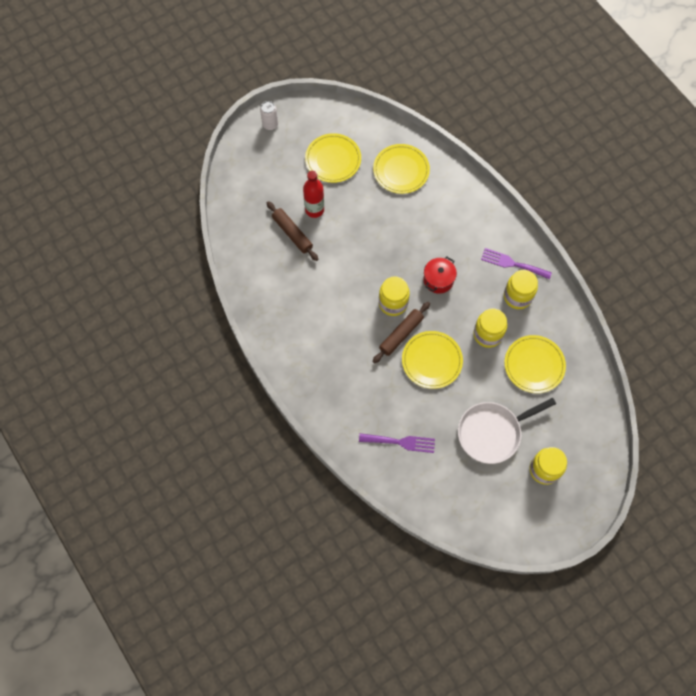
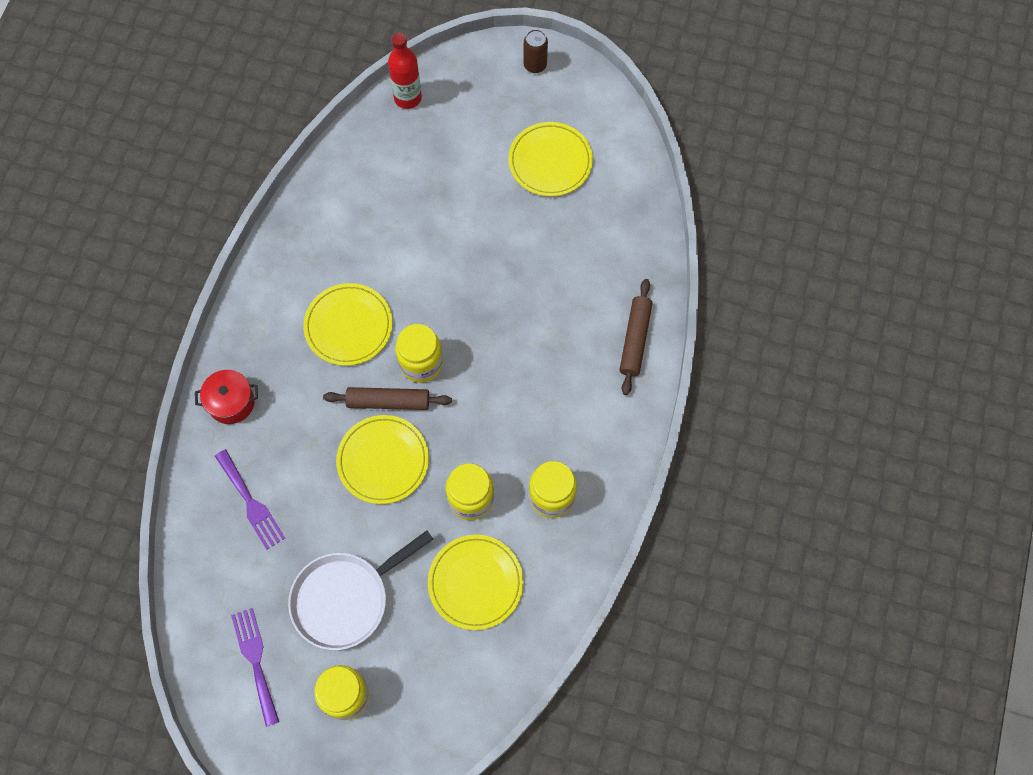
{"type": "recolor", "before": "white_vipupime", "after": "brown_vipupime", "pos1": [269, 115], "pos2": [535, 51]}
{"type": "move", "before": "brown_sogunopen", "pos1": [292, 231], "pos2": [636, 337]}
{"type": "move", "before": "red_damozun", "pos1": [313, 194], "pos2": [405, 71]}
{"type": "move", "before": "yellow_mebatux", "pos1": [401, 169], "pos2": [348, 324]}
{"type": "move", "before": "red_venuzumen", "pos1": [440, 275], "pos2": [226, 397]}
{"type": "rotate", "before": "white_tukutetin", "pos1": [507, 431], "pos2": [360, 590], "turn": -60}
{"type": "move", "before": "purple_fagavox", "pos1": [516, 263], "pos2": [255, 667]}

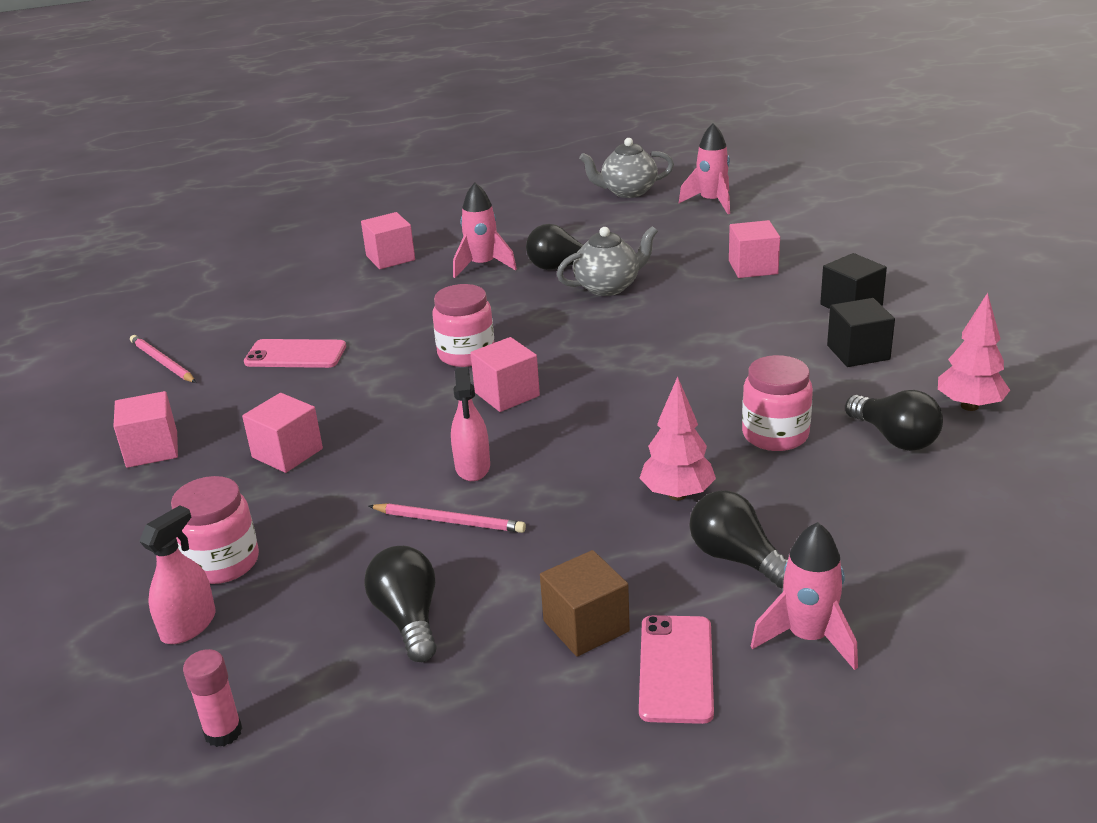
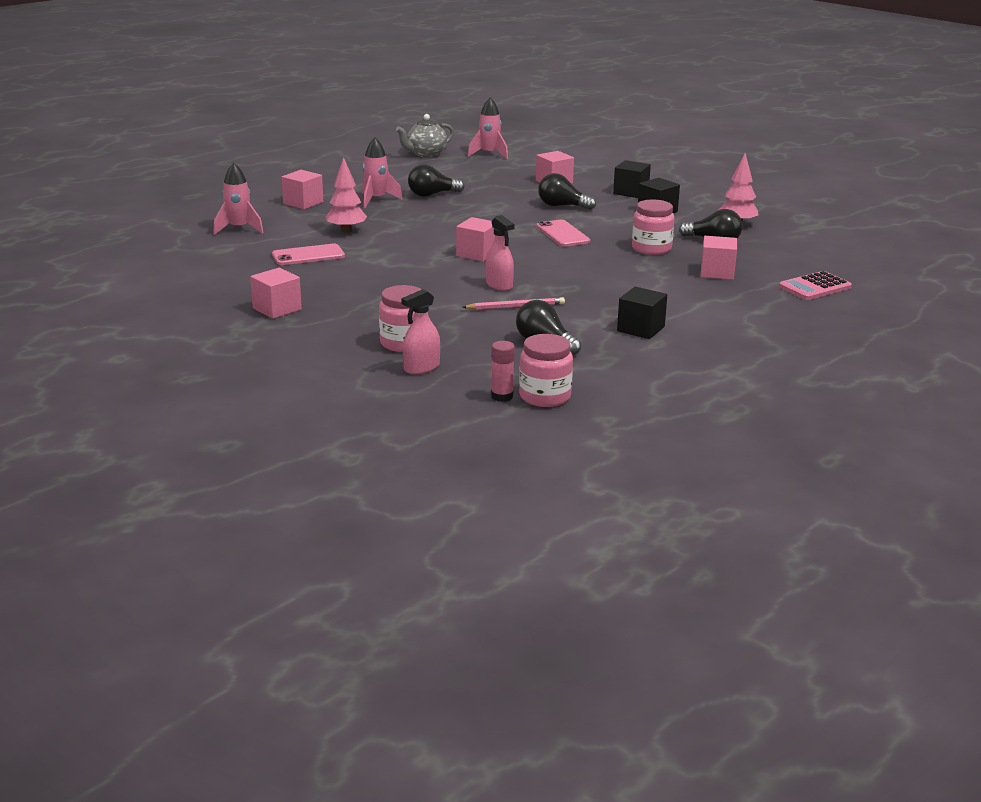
{"type": "delete", "before": "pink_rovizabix", "pos1": [163, 359]}
{"type": "rotate", "before": "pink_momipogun", "pos1": [177, 574], "pos2": [420, 331], "turn": -135}
{"type": "move", "before": "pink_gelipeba", "pos1": [282, 433], "pos2": [719, 258]}
{"type": "move", "before": "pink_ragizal", "pos1": [463, 325], "pos2": [546, 370]}
{"type": "recolor", "before": "brown_gelipeba", "after": "black_gelipeba", "pos1": [585, 603], "pos2": [642, 313]}
{"type": "delete", "before": "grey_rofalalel", "pos1": [607, 261]}
{"type": "move", "before": "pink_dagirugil", "pos1": [676, 669], "pos2": [563, 233]}
{"type": "move", "before": "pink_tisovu", "pos1": [678, 438], "pos2": [346, 195]}
{"type": "move", "before": "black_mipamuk", "pos1": [738, 540], "pos2": [567, 191]}
{"type": "move", "before": "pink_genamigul", "pos1": [804, 596], "pos2": [238, 199]}
{"type": "insert", "after": "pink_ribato", "pos2": [815, 285]}

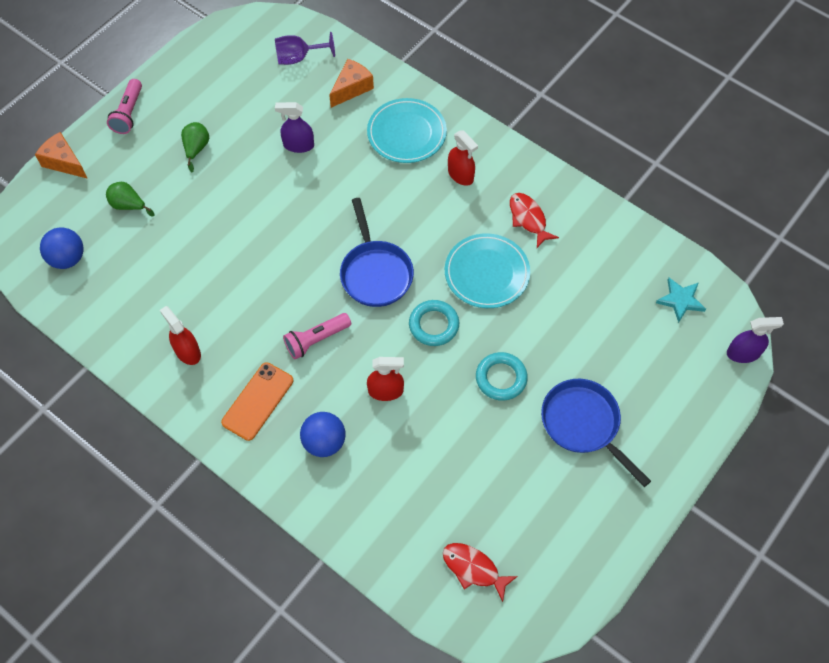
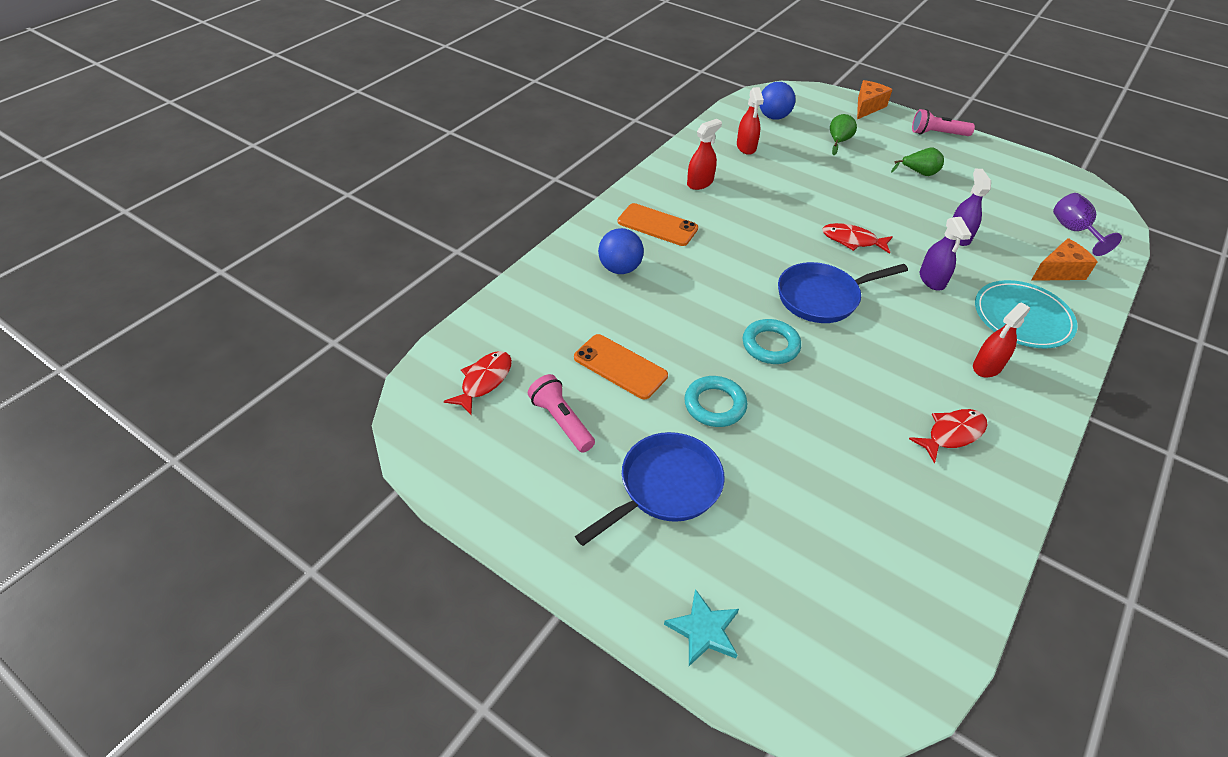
{"type": "move", "before": "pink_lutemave", "pos1": [317, 336], "pos2": [561, 413]}
{"type": "rotate", "before": "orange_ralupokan", "pos1": [351, 83], "pos2": [1064, 259], "turn": -60}
{"type": "move", "before": "red_momipogun", "pos1": [385, 379], "pos2": [750, 121]}
{"type": "delete", "before": "turquoise_mebatux", "pos1": [487, 270]}
{"type": "move", "before": "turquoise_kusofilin", "pos1": [681, 300], "pos2": [701, 627]}
{"type": "move", "before": "purple_momipogun", "pos1": [755, 340], "pos2": [946, 254]}
{"type": "insert", "after": "orange_dagirugil", "pos2": [621, 366]}
{"type": "insert", "after": "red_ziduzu", "pos2": [857, 238]}

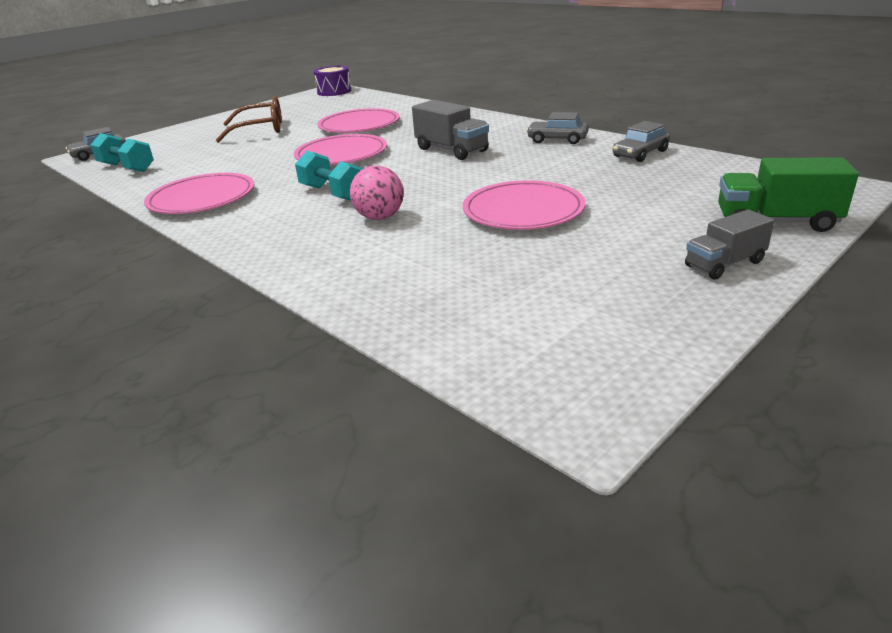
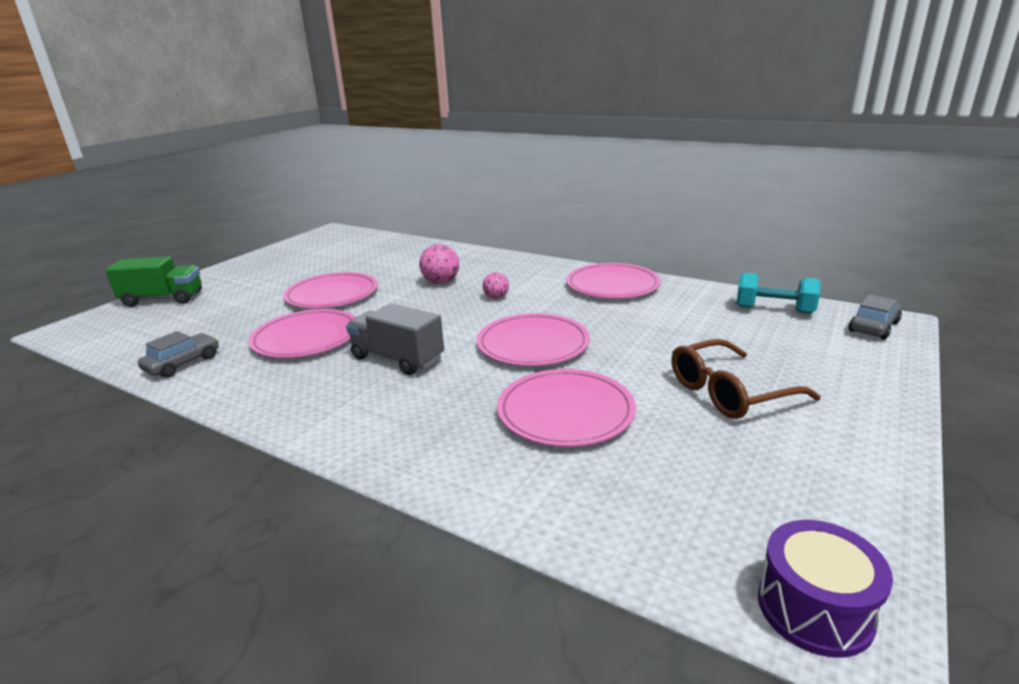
{"type": "replace", "before": "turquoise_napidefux", "after": "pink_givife", "pos1": [329, 176], "pos2": [496, 285]}
{"type": "delete", "before": "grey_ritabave", "pos1": [557, 128]}
{"type": "delete", "before": "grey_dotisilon", "pos1": [729, 244]}
{"type": "insert", "after": "pink_mebatux", "pos2": [302, 333]}

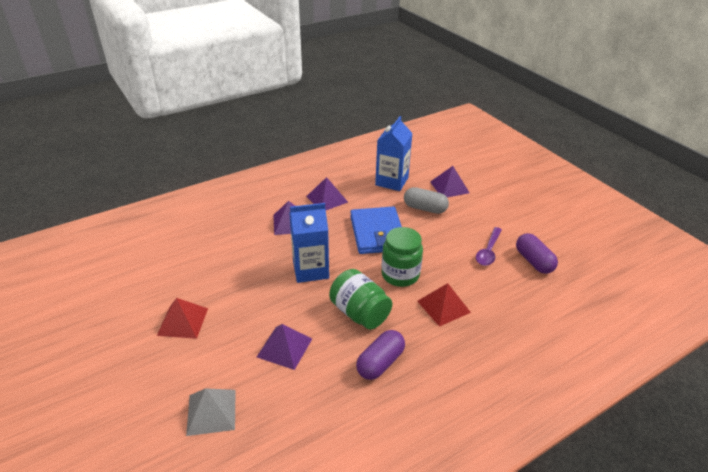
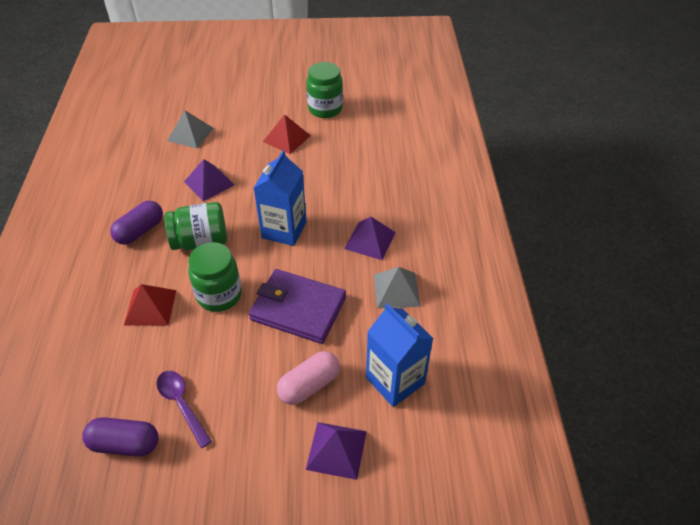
{"type": "recolor", "before": "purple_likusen", "after": "grey_likusen", "pos1": [327, 193], "pos2": [397, 288]}
{"type": "recolor", "before": "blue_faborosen", "after": "purple_faborosen", "pos1": [376, 230], "pos2": [297, 306]}
{"type": "rotate", "before": "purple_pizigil", "pos1": [380, 355], "pos2": [136, 223], "turn": 60}
{"type": "recolor", "before": "grey_pizigil", "after": "pink_pizigil", "pos1": [426, 200], "pos2": [308, 378]}
{"type": "insert", "after": "green_ragizal", "pos2": [324, 90]}

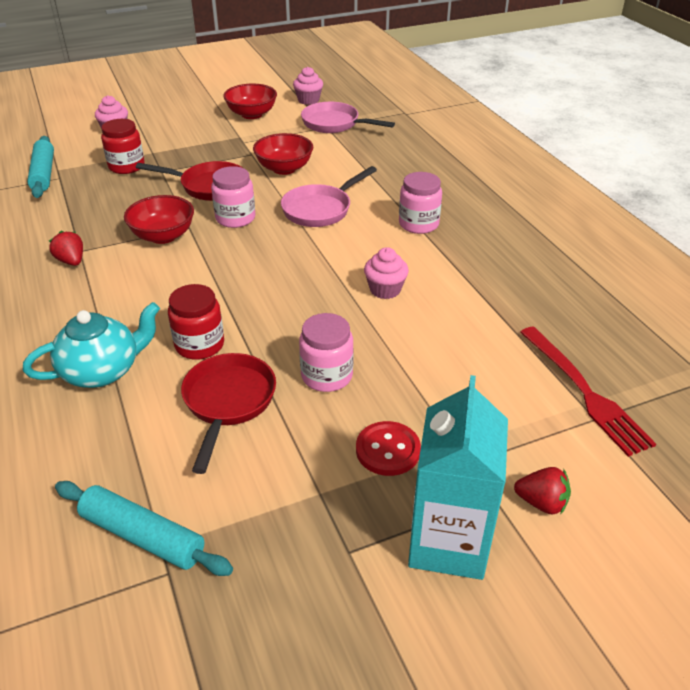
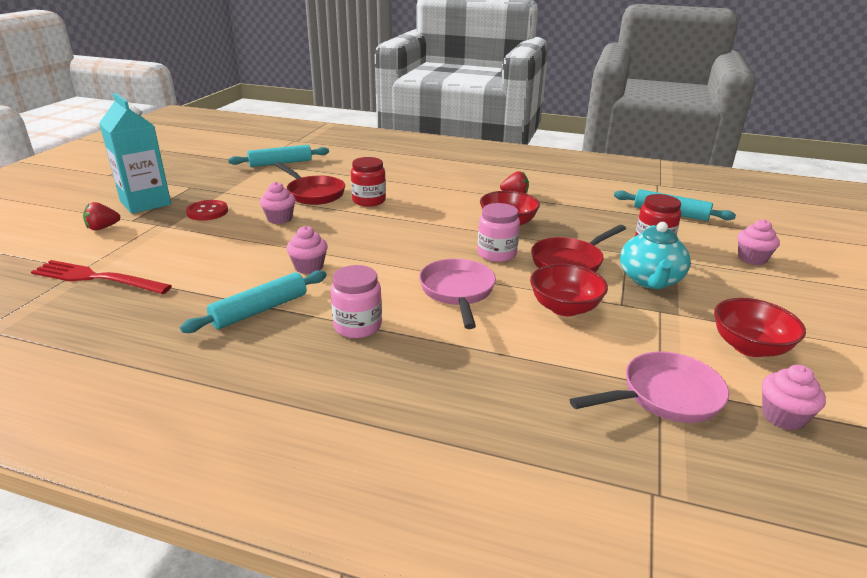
{"type": "move", "before": "turquoise_rofalalel", "pos1": [91, 345], "pos2": [655, 255]}
{"type": "replace", "before": "pink_ragizal", "after": "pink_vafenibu", "pos1": [326, 352], "pos2": [278, 203]}
{"type": "insert", "after": "turquoise_sogunopen", "pos2": [253, 301]}

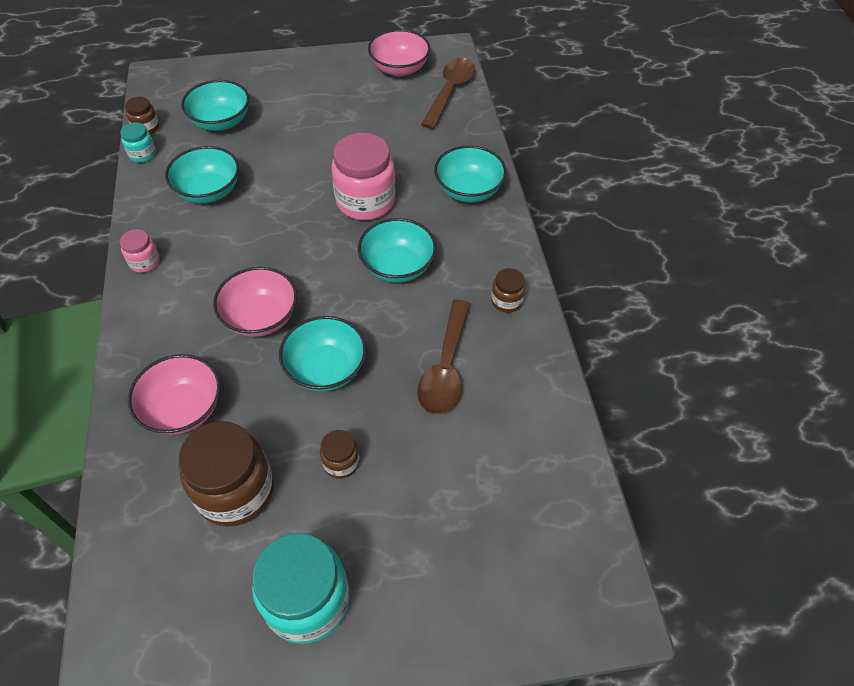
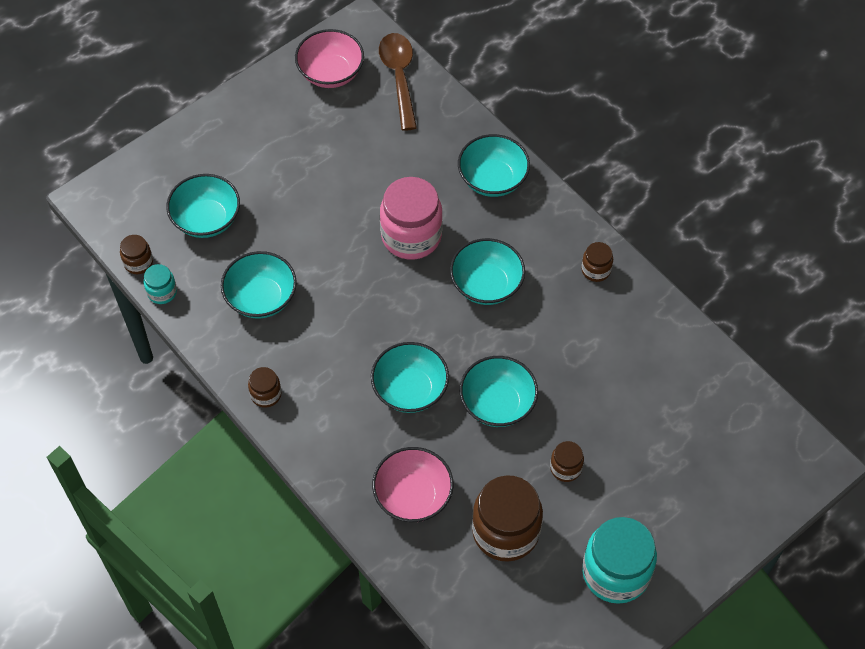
{"type": "recolor", "before": "pink_ragizal", "after": "brown_ragizal", "pos1": [140, 251], "pos2": [265, 387]}
{"type": "recolor", "before": "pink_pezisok", "after": "turquoise_pezisok", "pos1": [255, 302], "pos2": [410, 377]}
{"type": "delete", "before": "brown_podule", "pos1": [443, 357]}

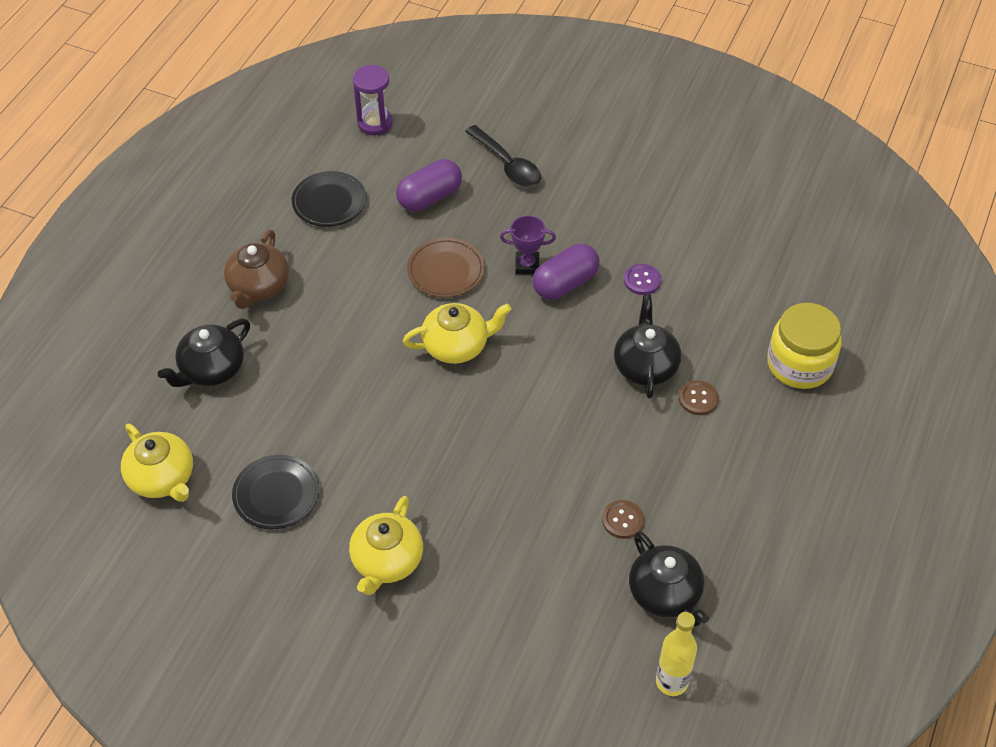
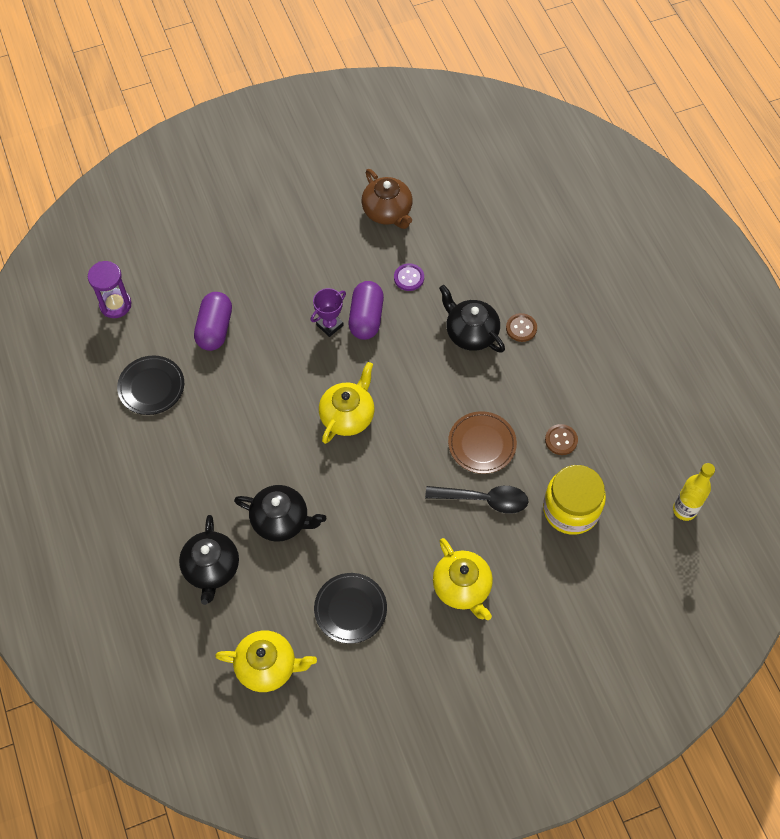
{"type": "move", "before": "brown_rofalalel", "pos1": [256, 269], "pos2": [387, 199]}
{"type": "move", "before": "brown_mebatux", "pos1": [446, 268], "pos2": [482, 442]}
{"type": "move", "before": "black_podule", "pos1": [503, 156], "pos2": [476, 500]}
{"type": "move", "before": "black_rofalalel", "pos1": [669, 579], "pos2": [280, 513]}
{"type": "move", "before": "yellow_ragizal", "pos1": [804, 346], "pos2": [574, 500]}

